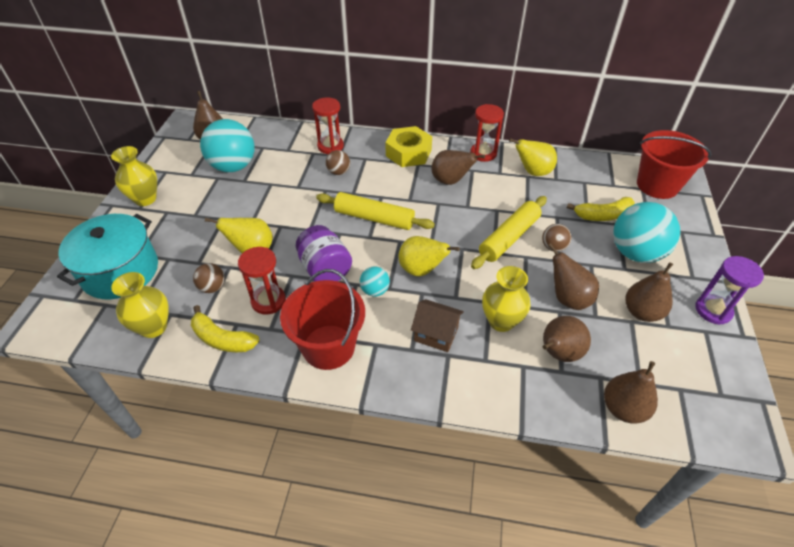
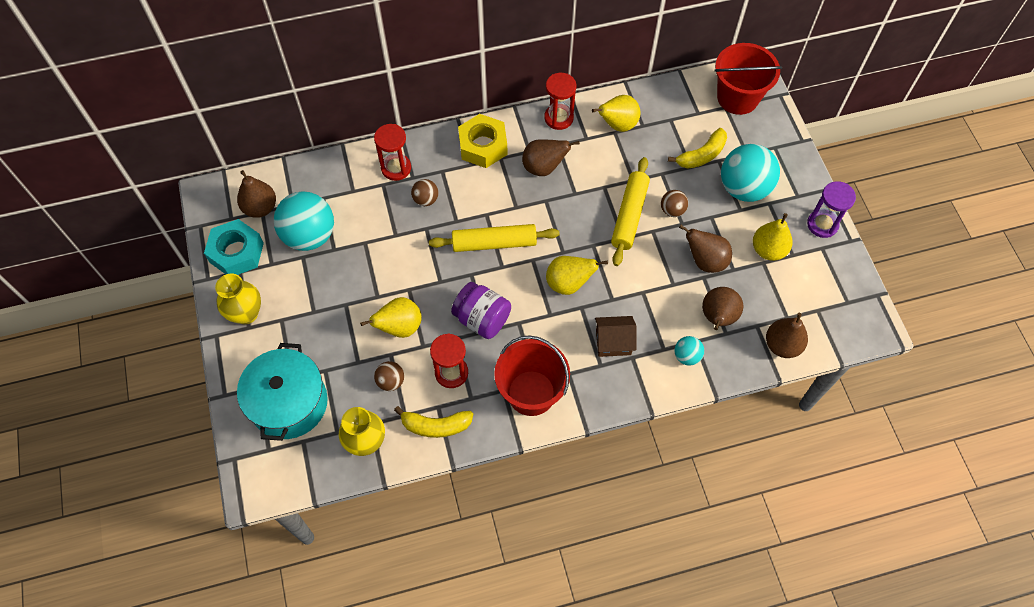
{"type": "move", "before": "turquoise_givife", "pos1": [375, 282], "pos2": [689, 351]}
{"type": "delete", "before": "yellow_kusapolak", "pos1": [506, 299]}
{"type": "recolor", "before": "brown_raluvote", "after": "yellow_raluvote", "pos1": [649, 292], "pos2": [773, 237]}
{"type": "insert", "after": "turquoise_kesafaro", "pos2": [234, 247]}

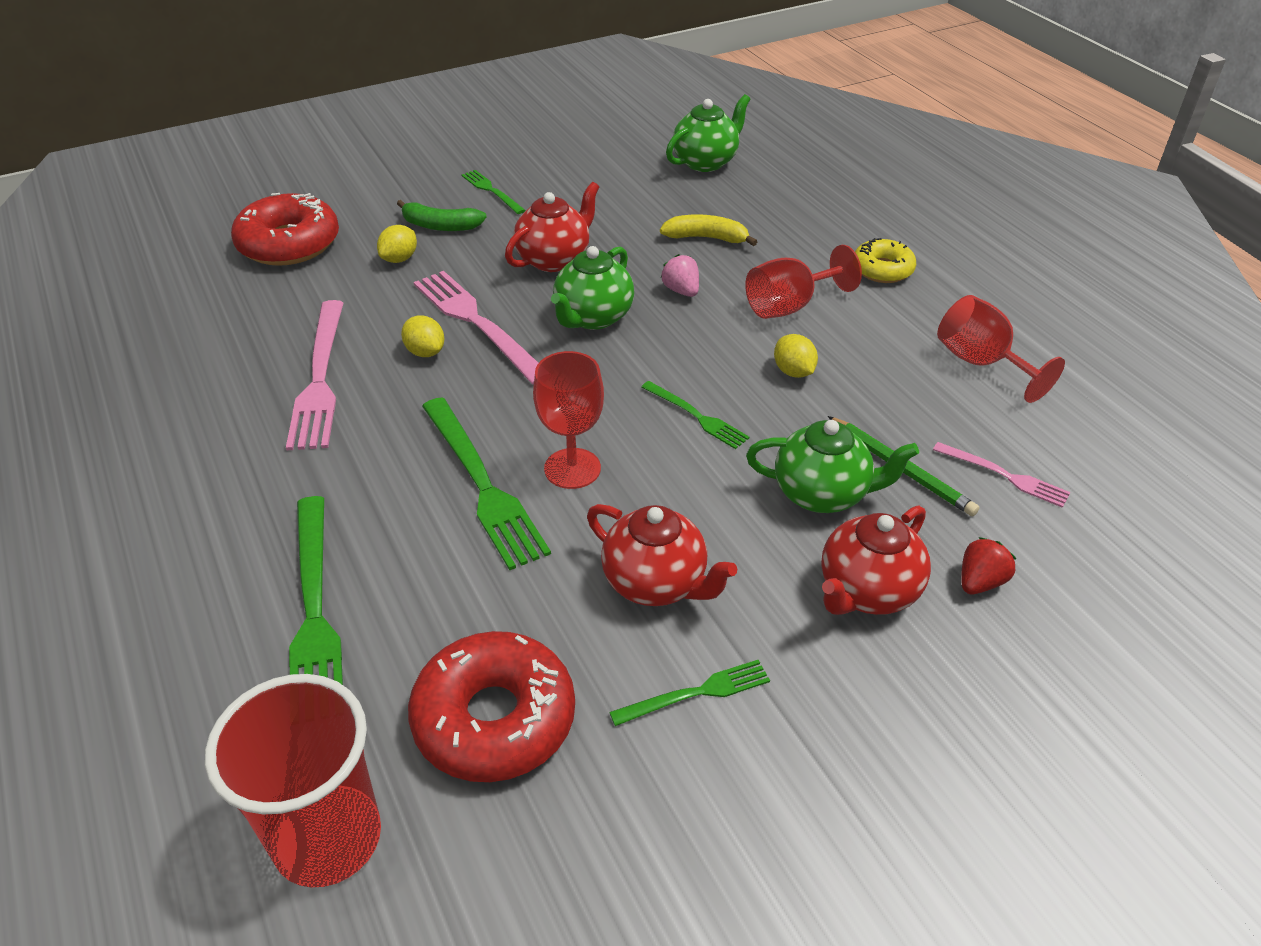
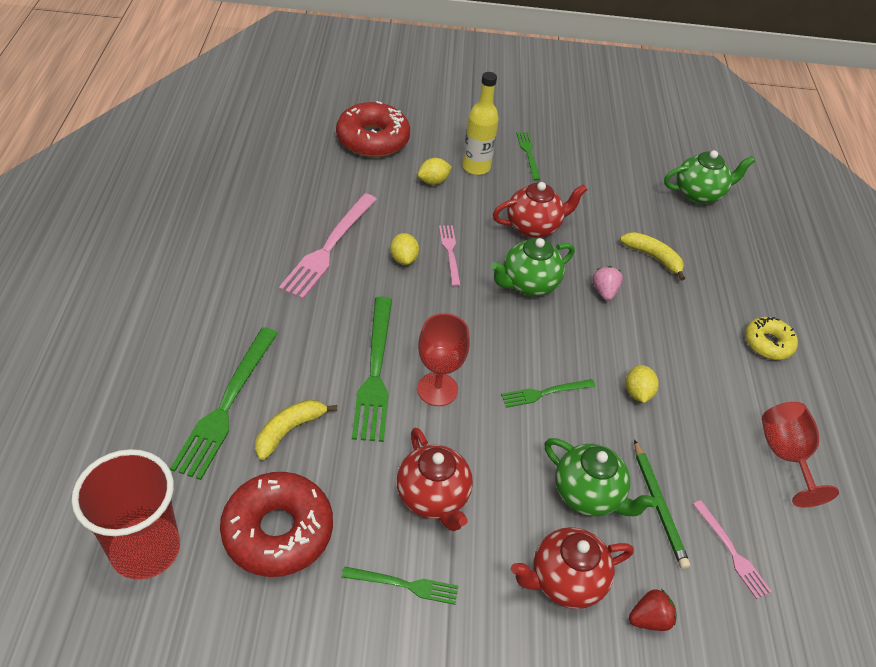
{"type": "replace", "before": "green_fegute", "after": "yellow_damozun", "pos1": [442, 215], "pos2": [480, 123]}
{"type": "resize", "before": "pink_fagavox", "pos1": [476, 328], "pos2": [450, 256], "scale": 0.54}
{"type": "rotate", "before": "green_fagavox", "pos1": [695, 415], "pos2": [548, 393], "turn": 90}
{"type": "delete", "before": "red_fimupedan", "pos1": [803, 282]}
{"type": "insert", "after": "yellow_fegute", "pos2": [296, 430]}

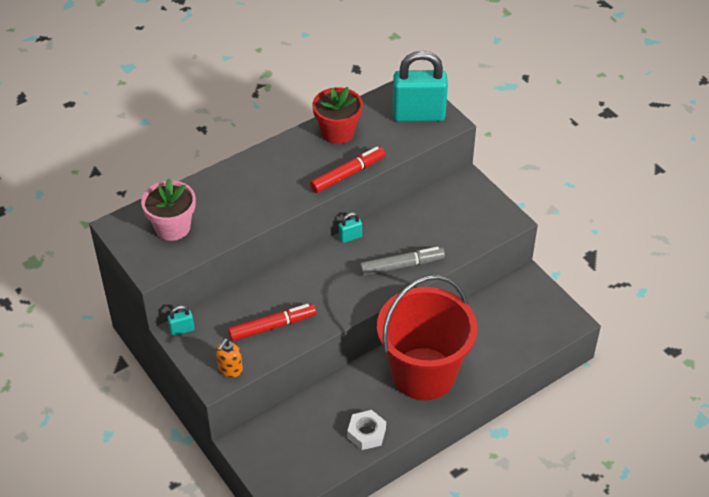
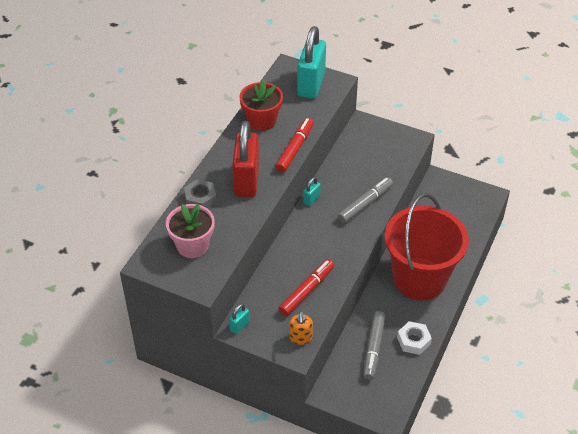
{"type": "rotate", "before": "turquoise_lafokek", "pos1": [420, 86], "pos2": [311, 62], "turn": -45}
{"type": "insert", "after": "grey_kesafaro", "pos2": [200, 194]}
{"type": "insert", "after": "red_lafokek", "pos2": [245, 159]}
{"type": "insert", "after": "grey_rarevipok", "pos2": [374, 345]}

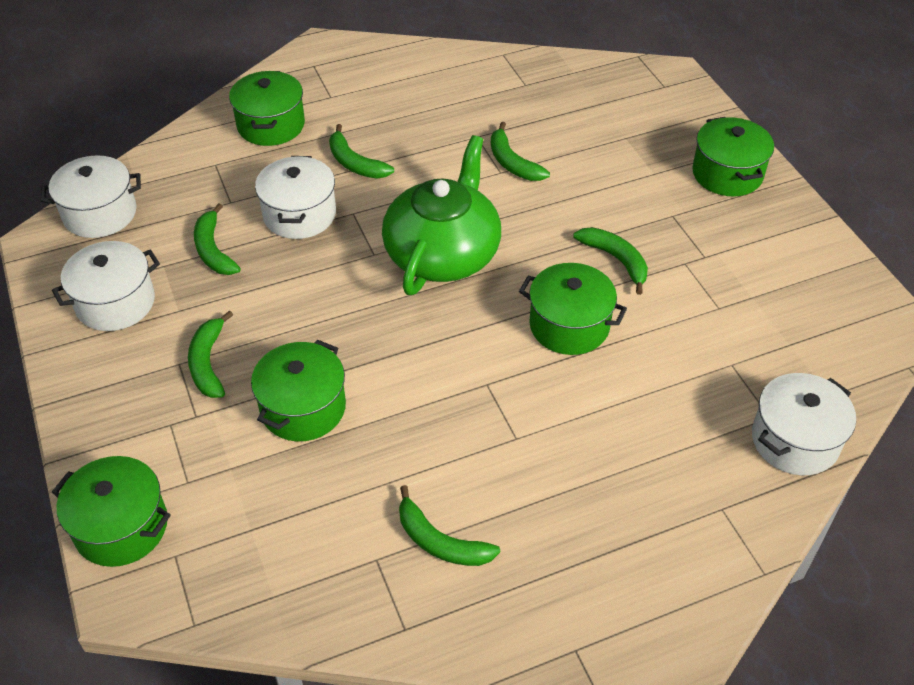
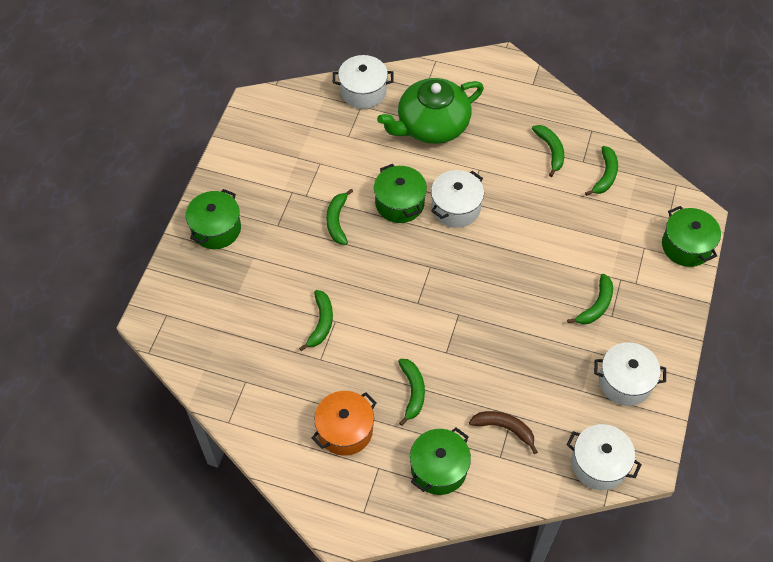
{"type": "move", "before": "green_fegute", "pos1": [217, 239], "pos2": [601, 171]}
{"type": "delete", "before": "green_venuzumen", "pos1": [298, 390]}
{"type": "move", "before": "white_venuzumen", "pos1": [295, 197], "pos2": [457, 199]}
{"type": "move", "before": "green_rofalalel", "pos1": [441, 215], "pos2": [430, 111]}
{"type": "insert", "after": "orange_venuzumen", "pos2": [344, 423]}
{"type": "insert", "after": "brown_fegute", "pos2": [503, 432]}

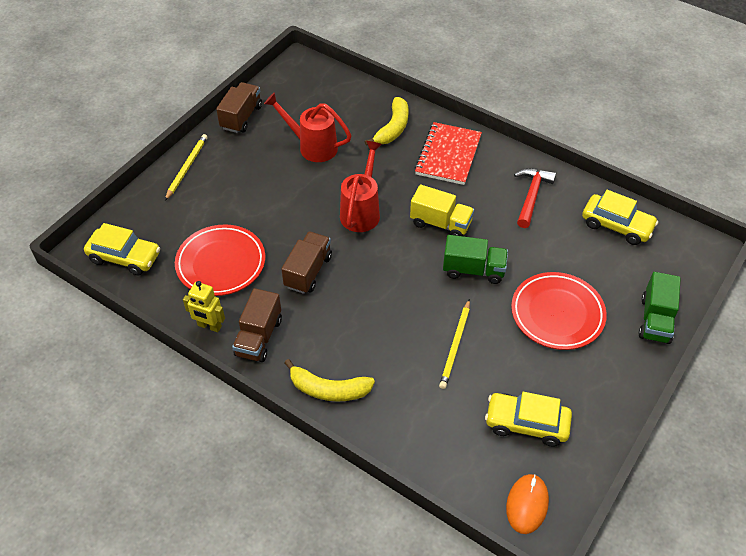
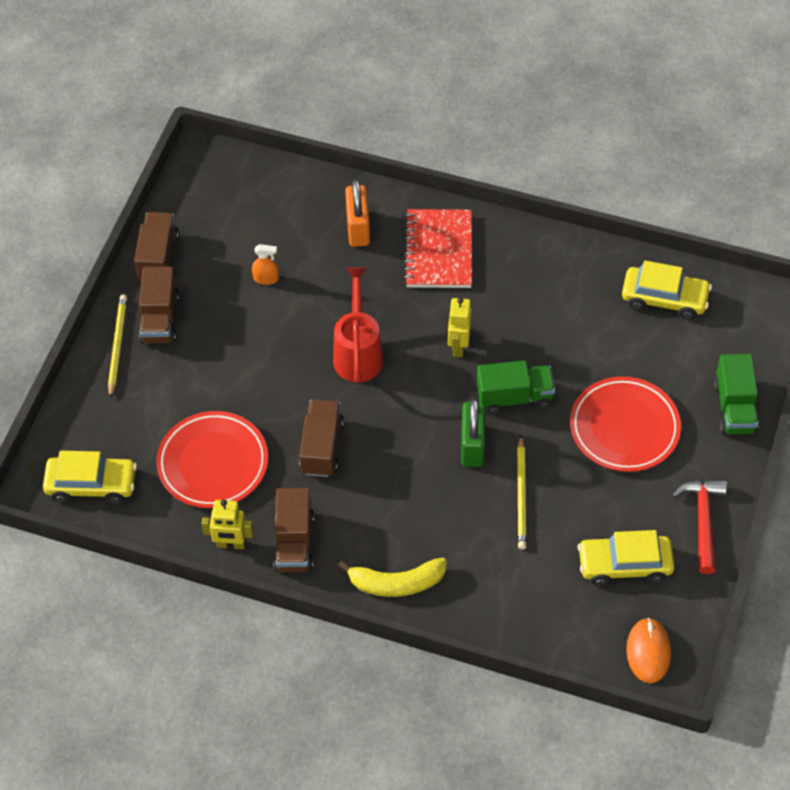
{"type": "replace", "before": "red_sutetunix", "after": "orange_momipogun", "pos1": [307, 127], "pos2": [265, 264]}
{"type": "replace", "before": "yellow_fegute", "after": "orange_lafokek", "pos1": [386, 121], "pos2": [357, 213]}
{"type": "replace", "before": "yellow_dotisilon", "after": "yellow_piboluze", "pos1": [442, 210], "pos2": [459, 327]}
{"type": "move", "before": "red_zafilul", "pos1": [535, 198], "pos2": [699, 526]}
{"type": "insert", "after": "brown_dotisilon", "pos2": [159, 305]}
{"type": "insert", "after": "green_lafokek", "pos2": [473, 432]}

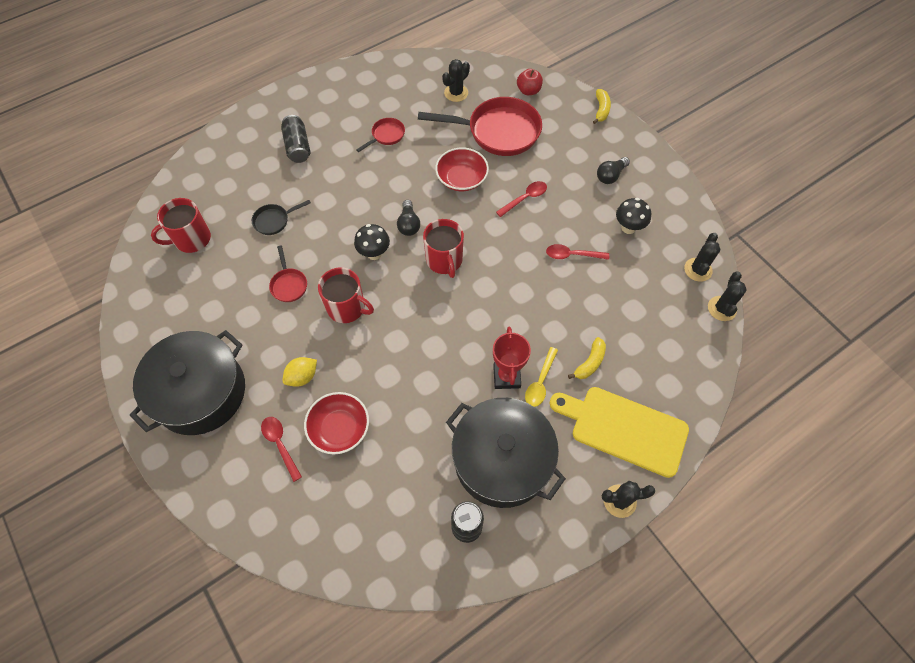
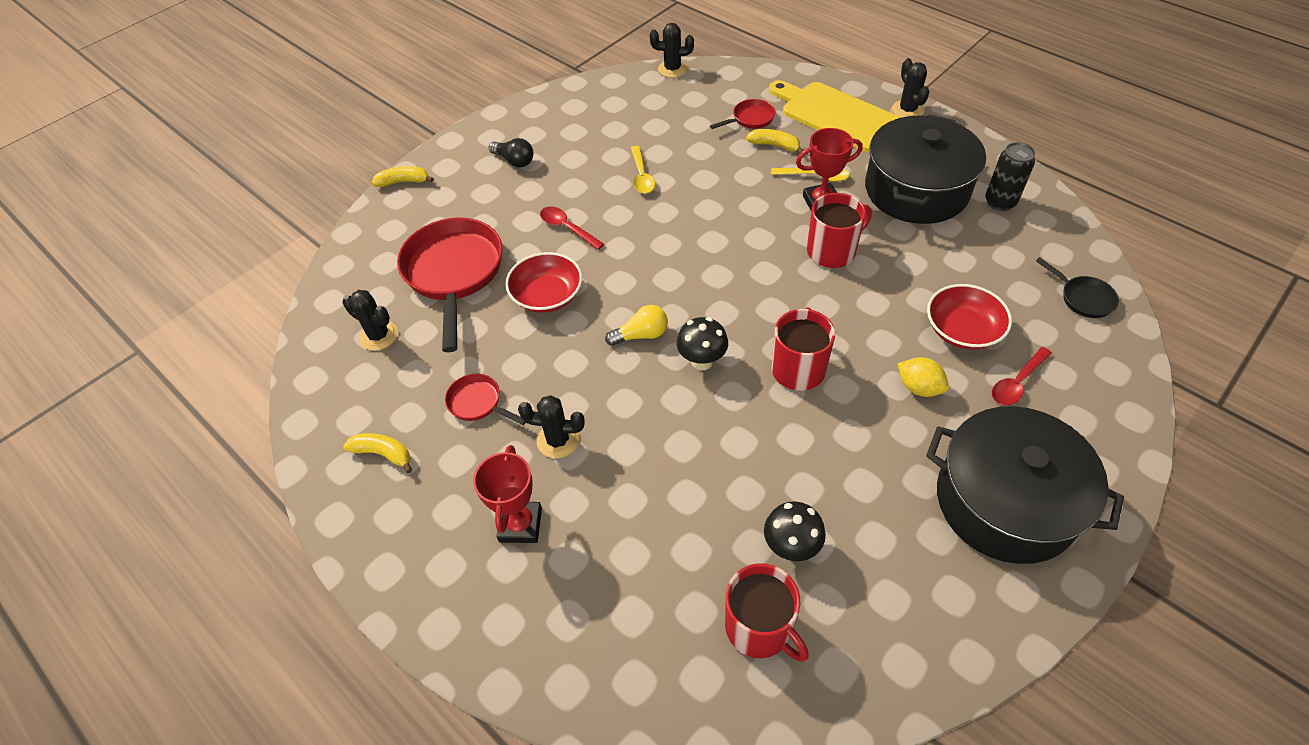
{"type": "move", "before": "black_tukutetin", "pos1": [281, 217], "pos2": [1077, 287]}
{"type": "move", "before": "red_tukutetin", "pos1": [288, 274], "pos2": [742, 114]}
{"type": "replace", "before": "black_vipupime", "after": "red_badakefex", "pos1": [295, 139], "pos2": [507, 494]}
{"type": "recolor", "before": "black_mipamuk", "after": "yellow_mipamuk", "pos1": [408, 218], "pos2": [636, 325]}
{"type": "move", "before": "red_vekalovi", "pos1": [443, 248], "pos2": [839, 230]}
{"type": "delete", "before": "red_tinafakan", "pos1": [530, 82]}
{"type": "recolor", "before": "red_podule", "after": "yellow_podule", "pos1": [577, 252], "pos2": [643, 170]}
{"type": "rotate", "before": "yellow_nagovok", "pos1": [619, 432], "pos2": [834, 116], "turn": 120}
{"type": "move", "before": "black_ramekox", "pos1": [633, 216], "pos2": [795, 531]}
{"type": "move", "before": "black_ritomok", "pos1": [702, 257], "pos2": [551, 426]}
{"type": "insert", "after": "yellow_fegute", "pos2": [377, 453]}

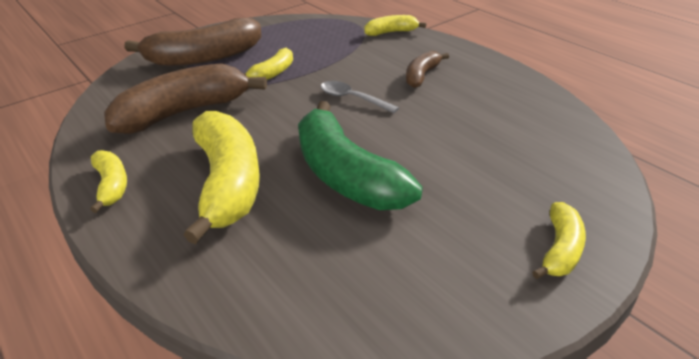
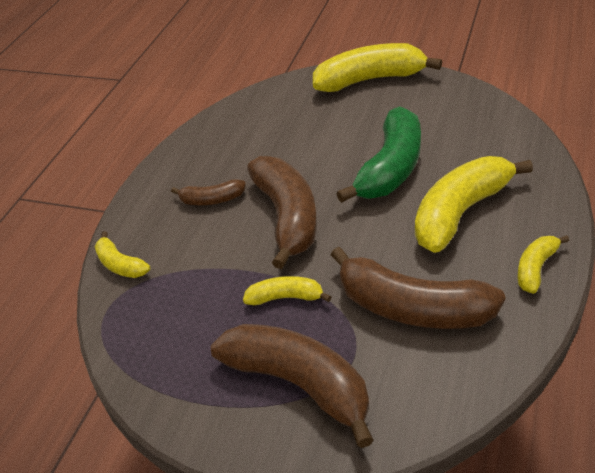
{"type": "replace", "before": "grey_podule", "after": "brown_fegute", "pos1": [360, 97], "pos2": [282, 212]}
{"type": "resize", "before": "yellow_fegute", "pos1": [559, 240], "pos2": [377, 67], "scale": 2.01}

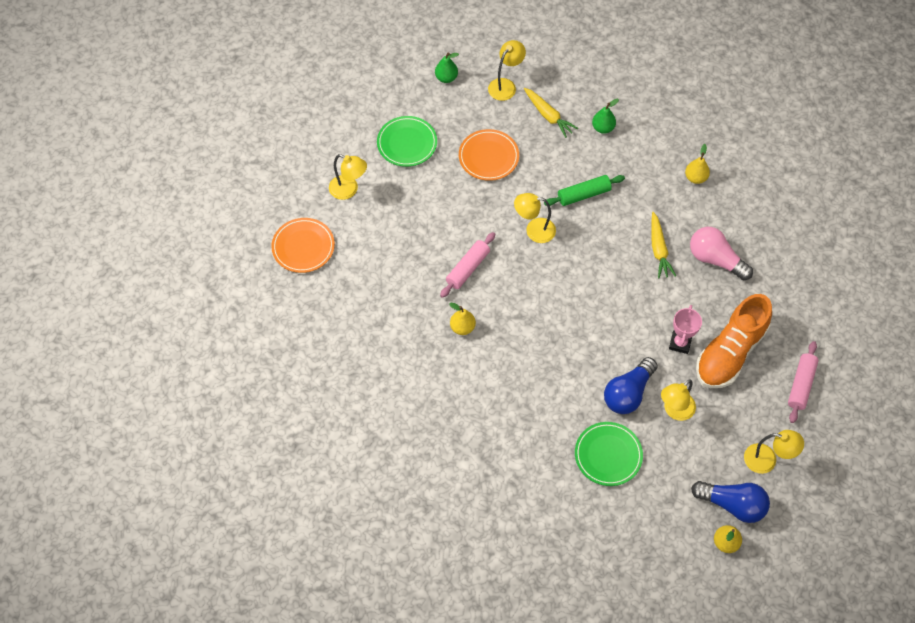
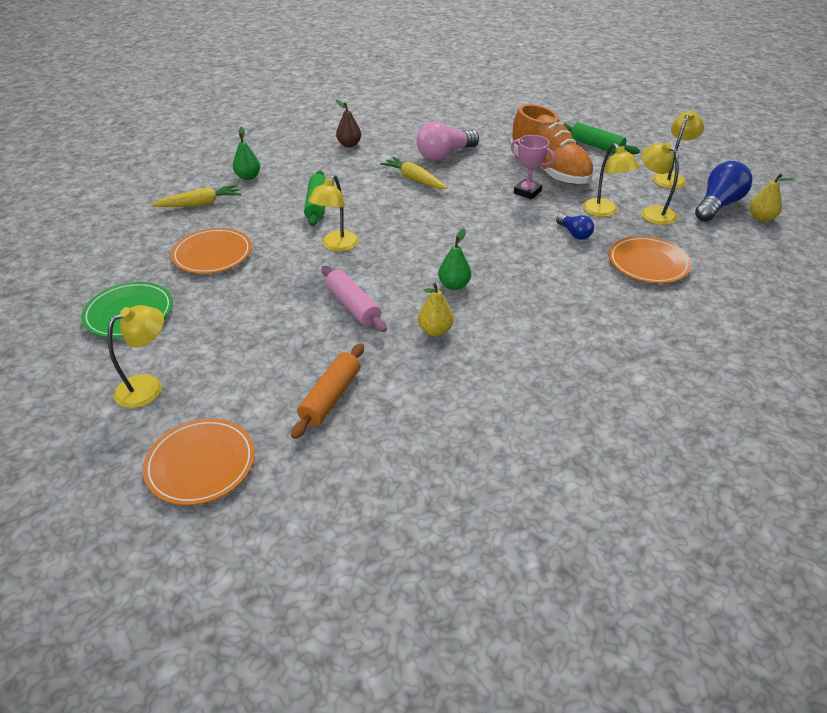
{"type": "move", "before": "green_raluvote", "pos1": [447, 68], "pos2": [454, 259]}
{"type": "move", "before": "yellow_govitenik", "pos1": [507, 70], "pos2": [660, 183]}
{"type": "recolor", "before": "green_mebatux", "after": "orange_mebatux", "pos1": [609, 454], "pos2": [650, 259]}
{"type": "resize", "before": "blue_mipamuk", "pos1": [631, 385], "pos2": [575, 227], "scale": 0.55}
{"type": "rotate", "before": "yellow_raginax", "pos1": [663, 245], "pos2": [413, 173], "turn": -150}
{"type": "recolor", "before": "yellow_raluvote", "after": "brown_raluvote", "pos1": [697, 164], "pos2": [348, 123]}
{"type": "recolor", "before": "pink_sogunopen", "after": "green_sogunopen", "pos1": [803, 382], "pos2": [602, 138]}
{"type": "insert", "after": "orange_sogunopen", "pos2": [327, 391]}

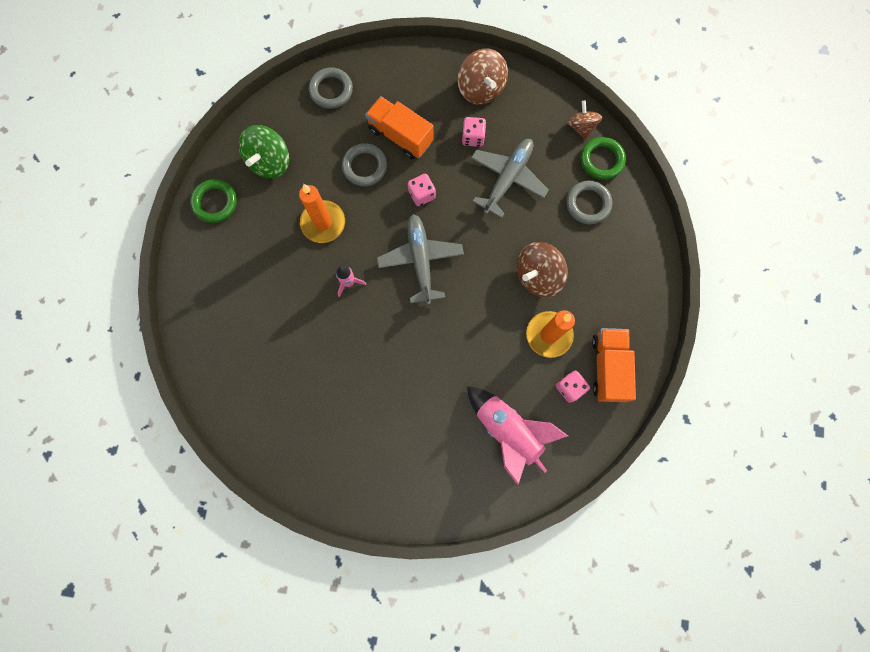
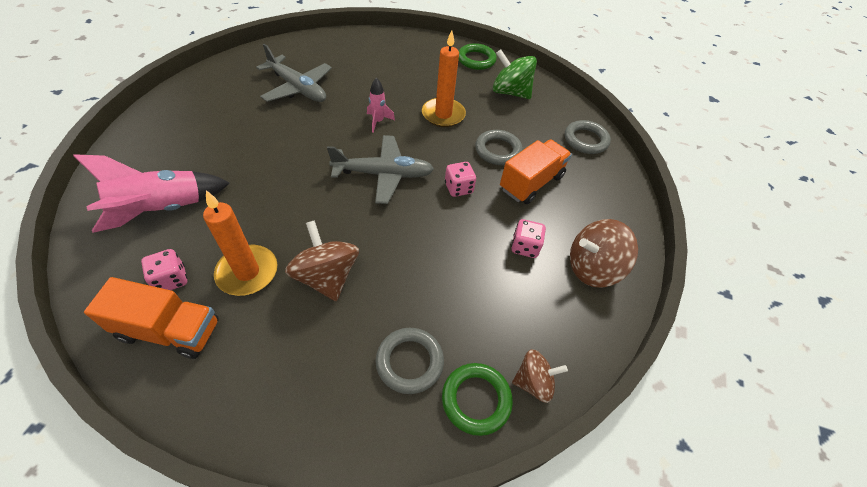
{"type": "move", "before": "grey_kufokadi", "pos1": [510, 178], "pos2": [294, 73]}

